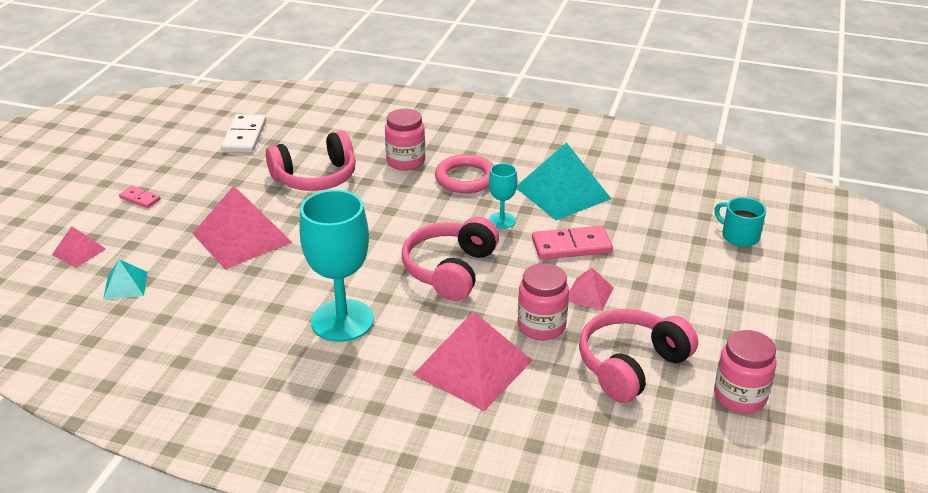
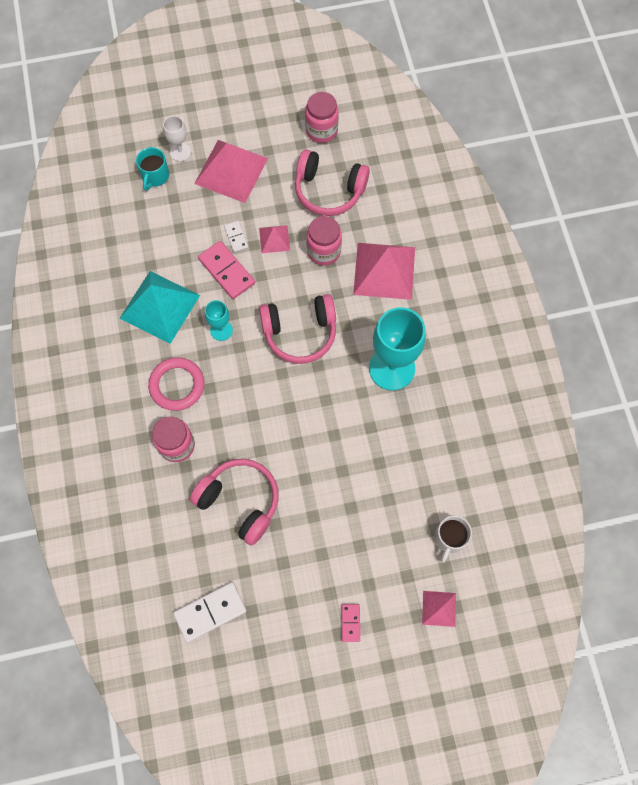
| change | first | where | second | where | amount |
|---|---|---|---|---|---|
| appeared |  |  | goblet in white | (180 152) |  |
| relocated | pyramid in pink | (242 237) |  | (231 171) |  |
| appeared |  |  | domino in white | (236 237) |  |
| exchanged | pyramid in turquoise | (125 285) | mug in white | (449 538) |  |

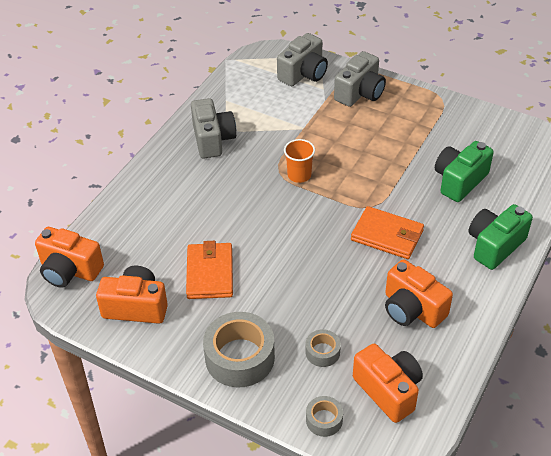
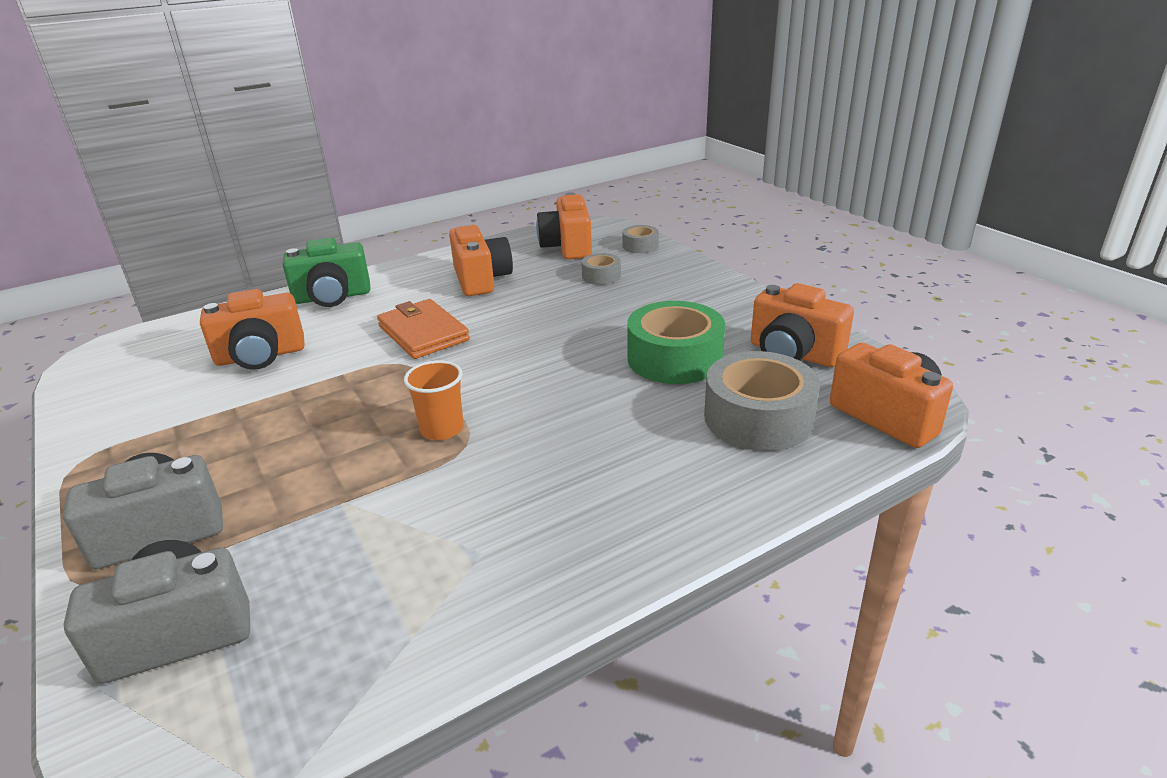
| change | first | where | second | where | amount |
|---|---|---|---|---|---|
| colour | camera in green | (459 181) | camera in orange | (260 356) |  |
| exchanged | wallet in orange | (210 273) | tape in green | (674 358) |  |
| relocated | tape in grey | (239 357) |  | (758 418) |  |
| missing | camera in grey | (213 139) |  |  |  |

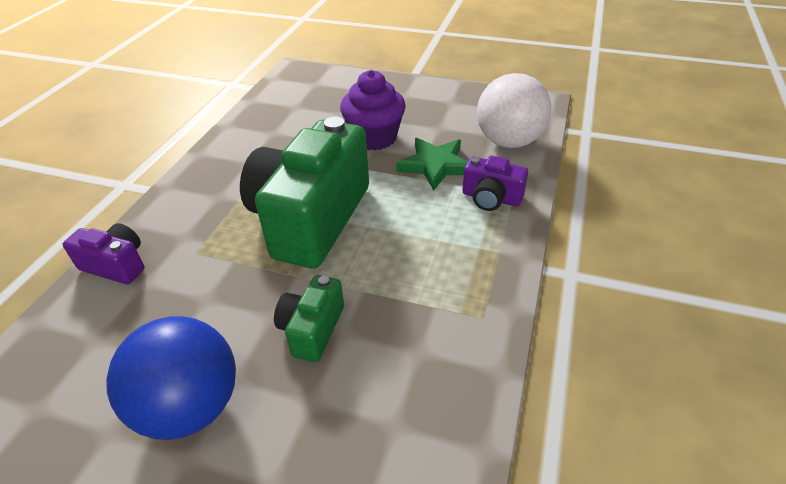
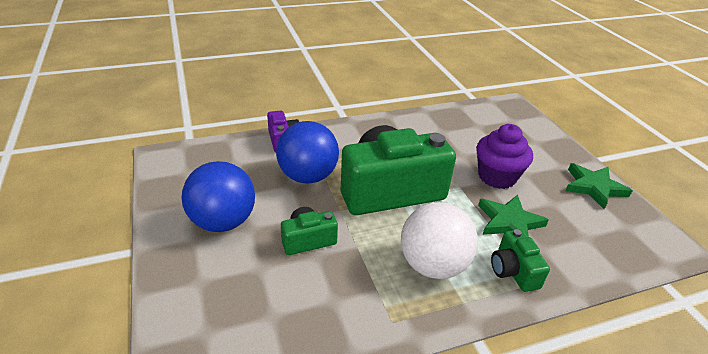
| change | first | where | second | where | amount |
|---|---|---|---|---|---|
| appeared |  |  | ball in blue | (308 176) |  |
| relocated | ball in white | (509 141) |  | (433 265) |  |
| colour | camera in purple | (491 198) | camera in green | (513 271) |  |
| appeared |  |  | star in green | (594 187) |  |

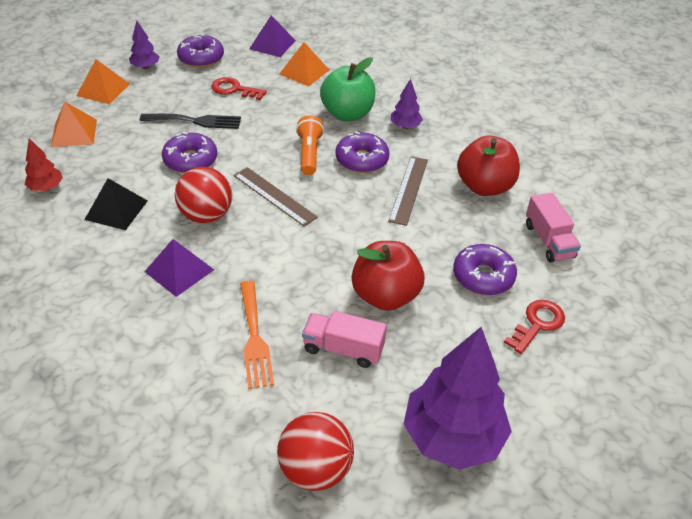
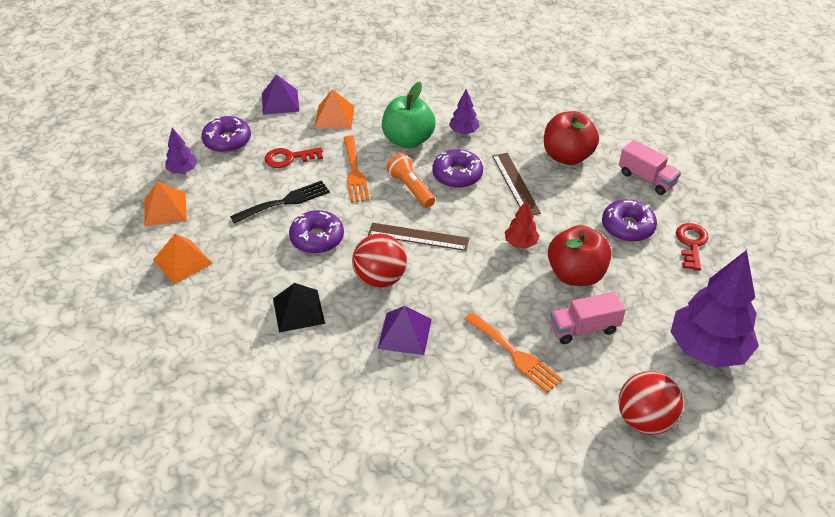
| change | first | where | second | where | amount |
|---|---|---|---|---|---|
| appeared |  |  | fork in orange | (355 172) |  |
| relocated | tree in red | (46 187) |  | (521 243) |  |

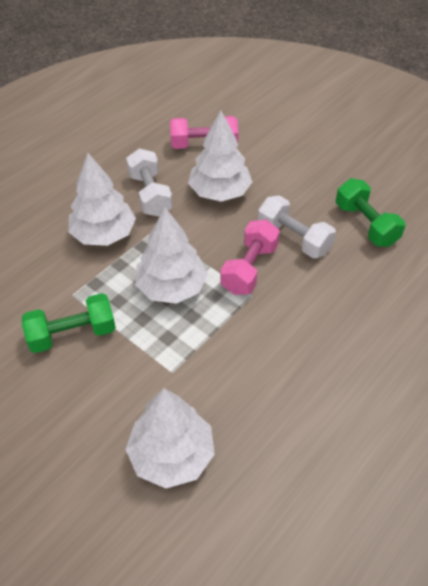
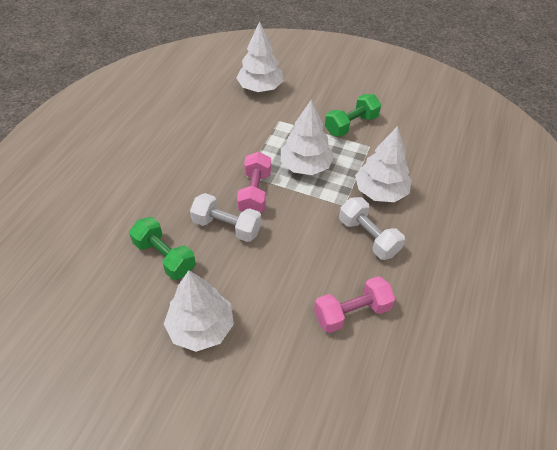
| change | first | where | second | where | amount |
|---|---|---|---|---|---|
| relocated | tree in white | (220 192) |  | (201 327) |  |

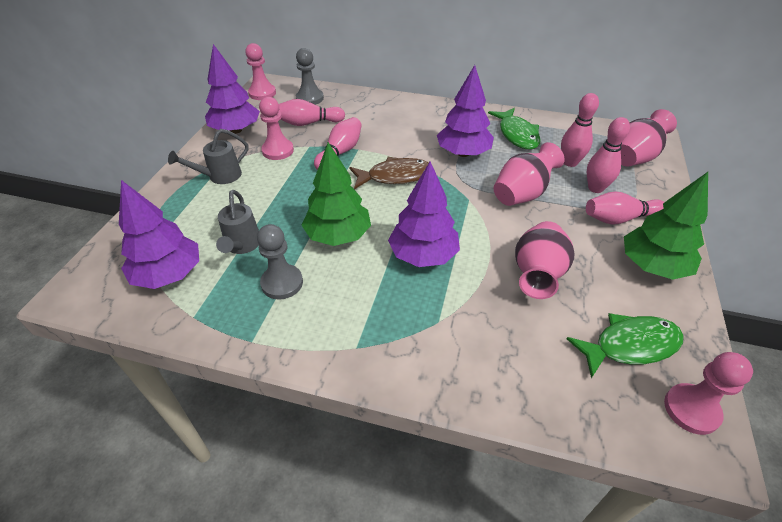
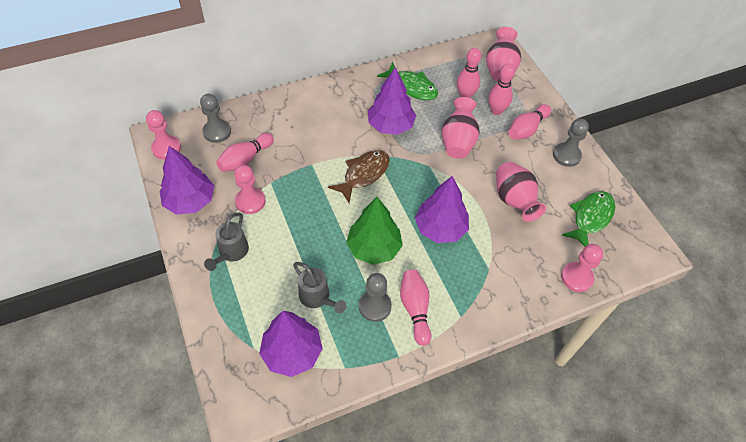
| change | first | where | second | where | amount |
|---|---|---|---|---|---|
| relocated | bowling pin in pink | (340 152) |  | (415 309) |  |
| exchanged | tree in green | (652 266) | pawn in grey | (566 155) |  |
| relocated | pawn in pink | (691 410) |  | (577 278) |  |

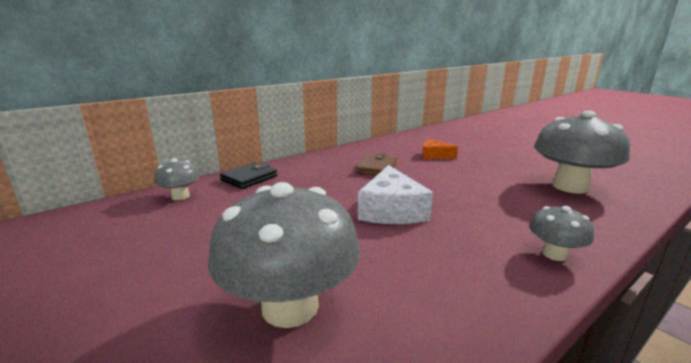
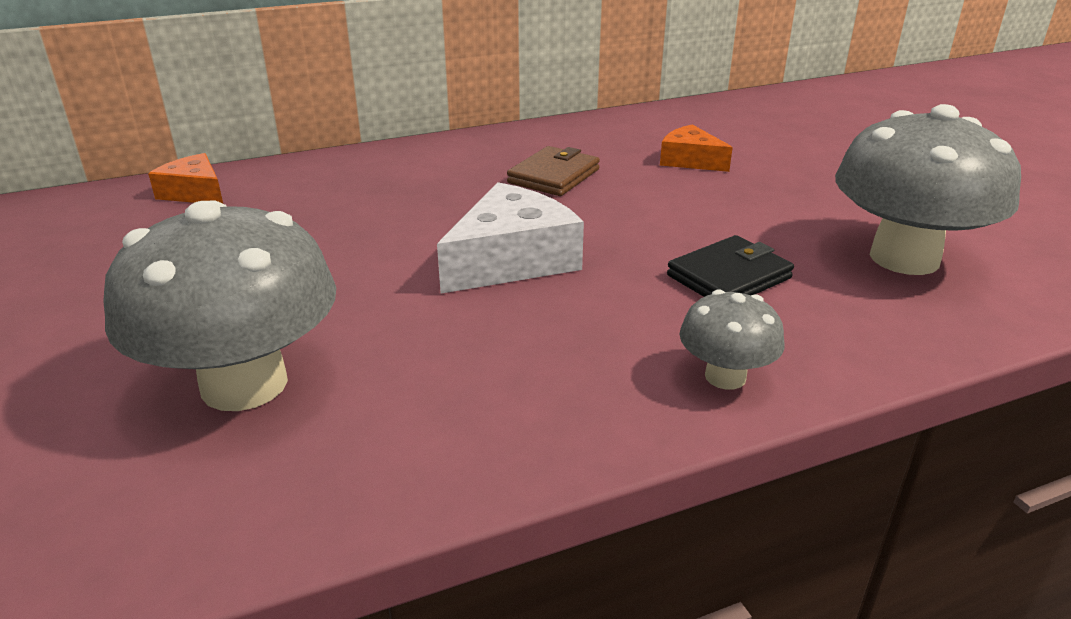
| change | first | where | second | where | amount |
|---|---|---|---|---|---|
| exchanged | mushroom in grey | (180 196) | cheese in orange | (195 193) |  |
| spun | cheese in white | (391 210) |  | (512 260) | 150 degrees counterclockwise |
| relocated | wallet in black | (249 178) |  | (729 277) |  |

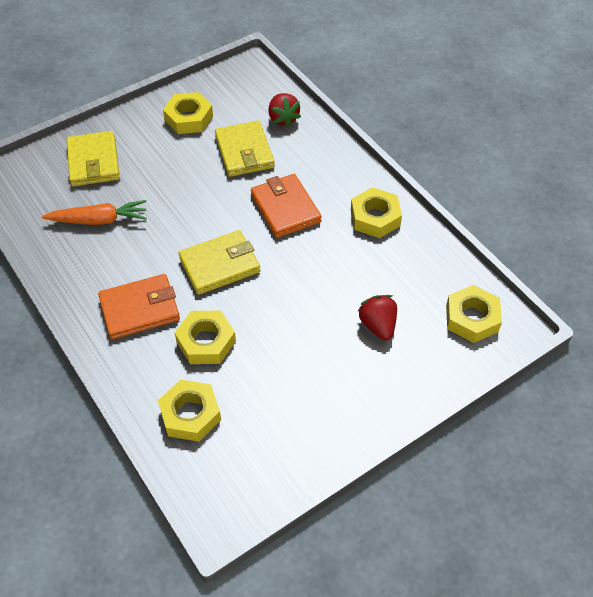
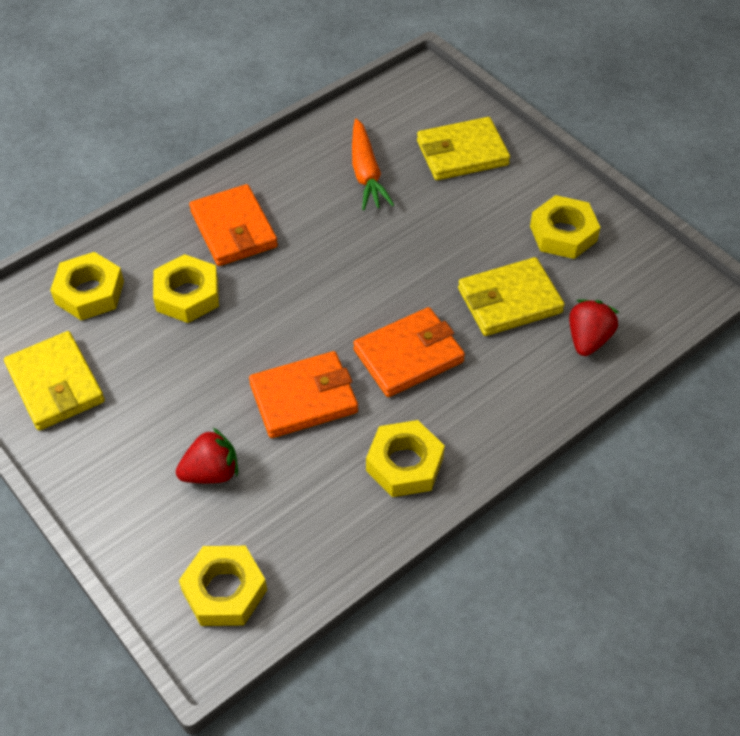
| change | first | where | second | where | amount |
|---|---|---|---|---|---|
| relocated | wallet in yellow | (219 265) |  | (56 384) |  |
| appeared |  |  | wallet in orange | (303 398) |  |
| spun | strawberry in red | (283 119) |  | (588 339) | 135 degrees clockwise |

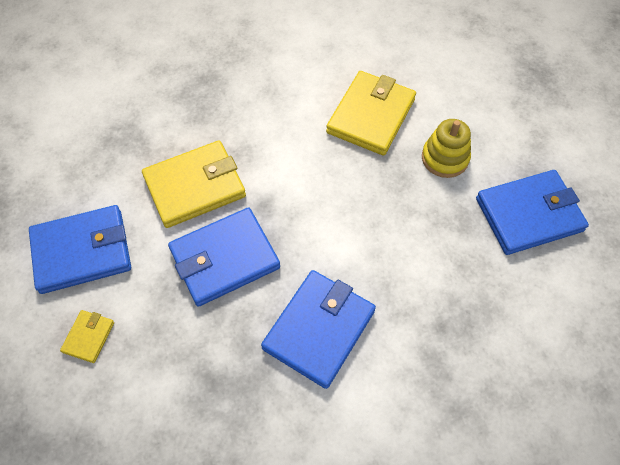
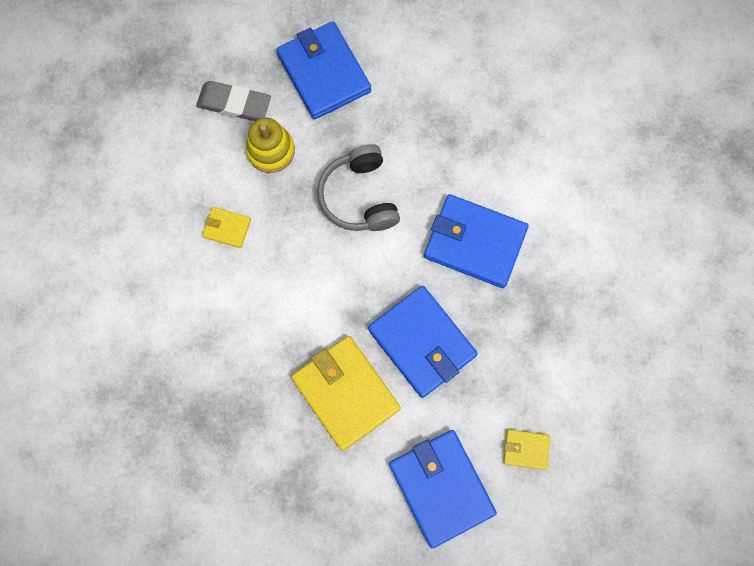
| change | first | where | second | where | amount |
|---|---|---|---|---|---|
| appeared |  |  | eraser in grey | (234 104) |  |
| size | wallet in yellow | (371 116) |  | (227 228) | x0.47 |
| appeared |  |  | headphones in grey | (359 197) |  |

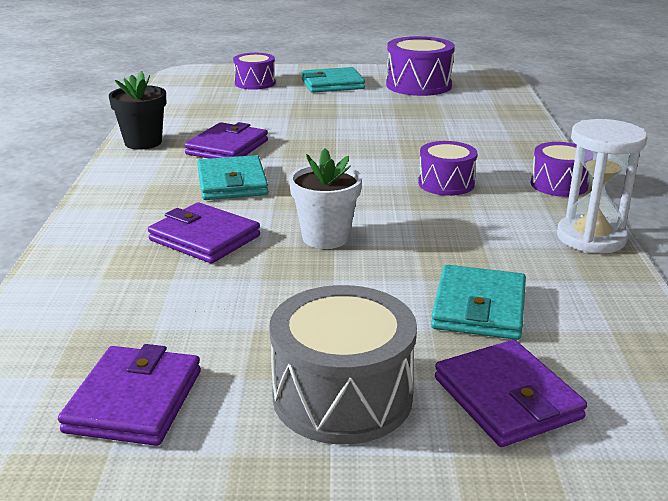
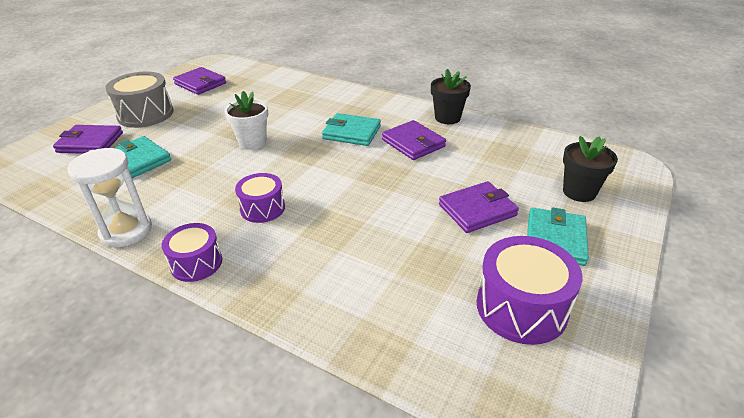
| change | first | where | second | where | amount |
|---|---|---|---|---|---|
| relocated | wallet in purple | (204 238) |  | (477 210) |  |
| exchanged | drum in purple | (255 83) | flower pot in black | (579 192) |  |

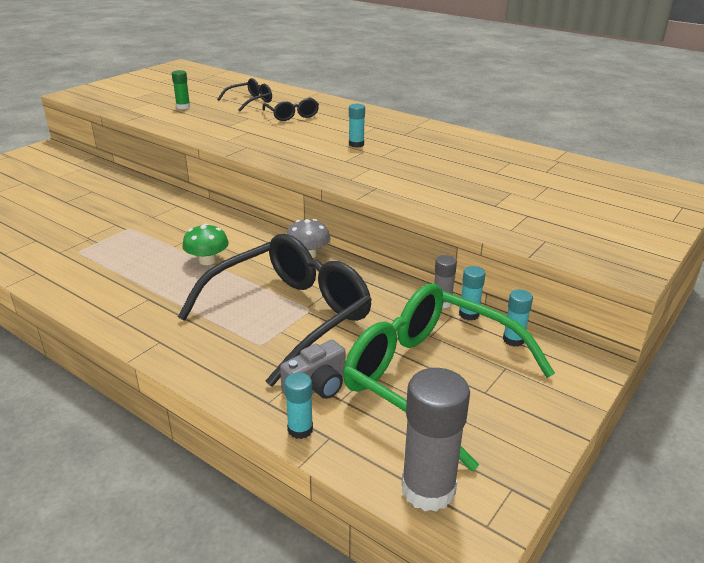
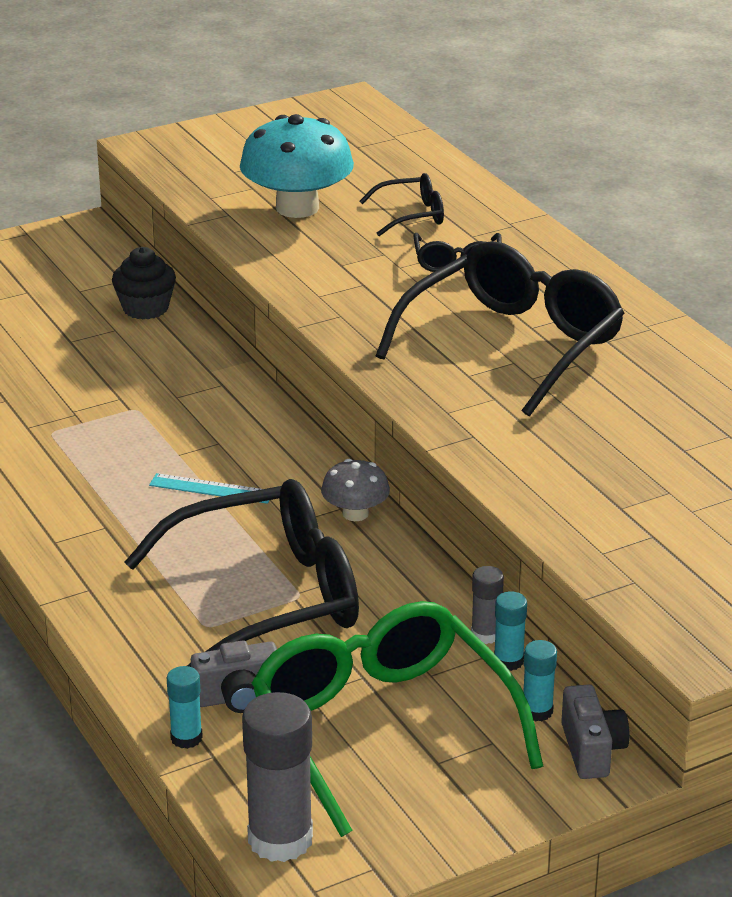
| change | first | where | second | where | amount |
|---|---|---|---|---|---|
| appeared |  |  | cupcake in black | (145 308) |  |
| exchanged | mushroom in green | (207 260) | ruler in turquoise | (211 488) |  |
| exchanged | glue stick in green | (183 107) | mushroom in turquoise | (297 208) |  |
| exchanged | glue stick in turquoise | (356 144) | glasses in black | (511 346) |  |
| appeared |  |  | camera in grey | (591 750) |  |

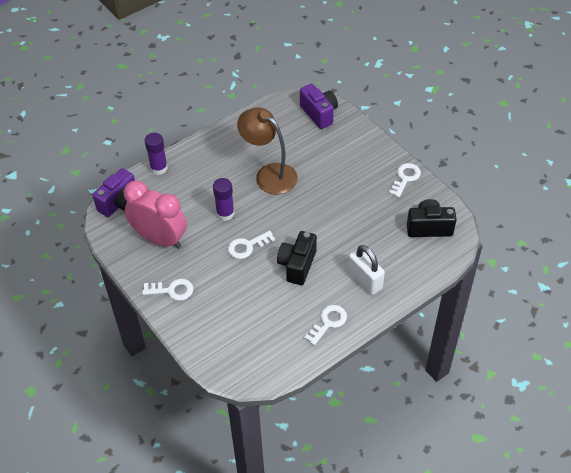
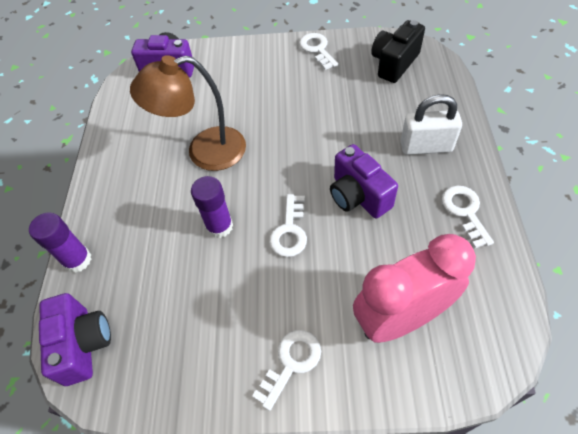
| change | first | where | second | where | amount |
|---|---|---|---|---|---|
| colour | camera in black | (297 265) | camera in purple | (358 196) |  |
| relocated | clock in pink | (160 239) |  | (400 318) |  |

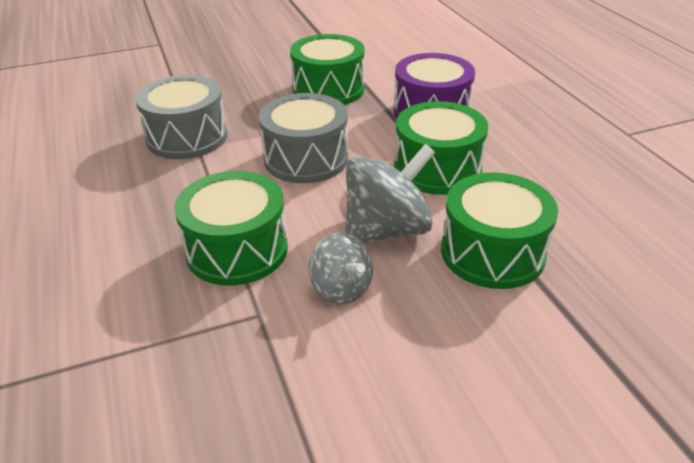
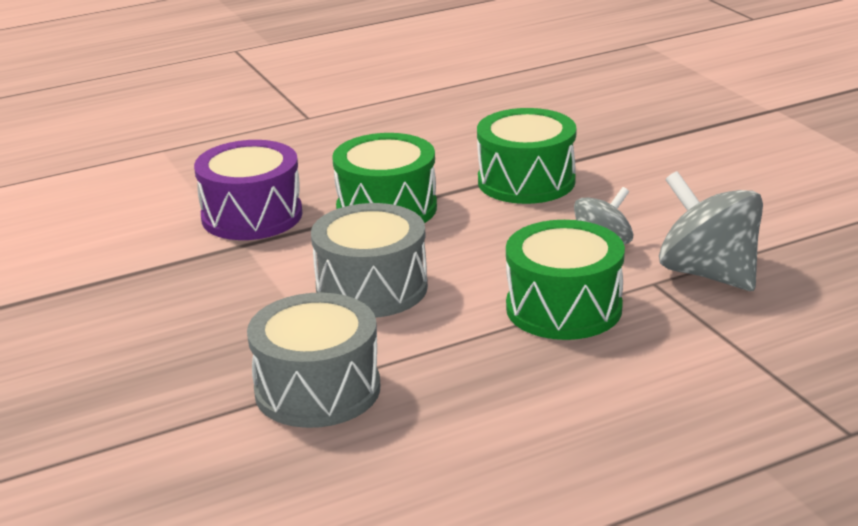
| change | first | where | second | where | amount |
|---|---|---|---|---|---|
| relocated | spinning top in grey | (386 230) |  | (708 274) |  |
| missing | drum in green | (328 89) |  |  |  |

